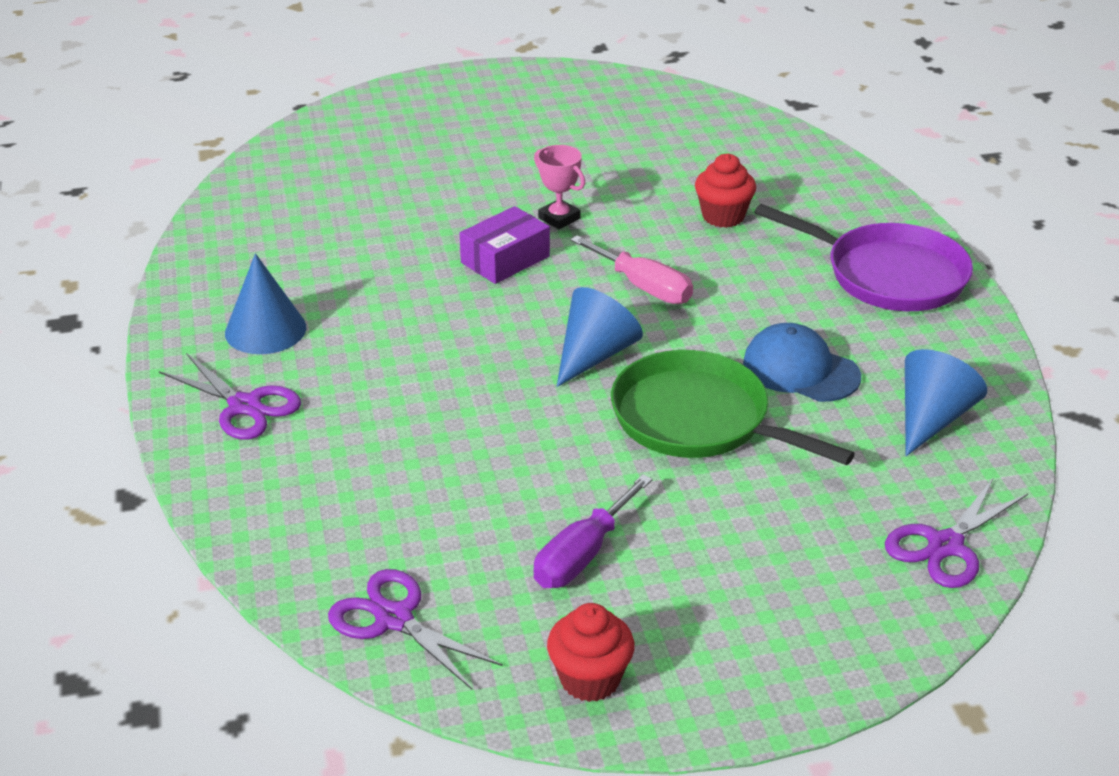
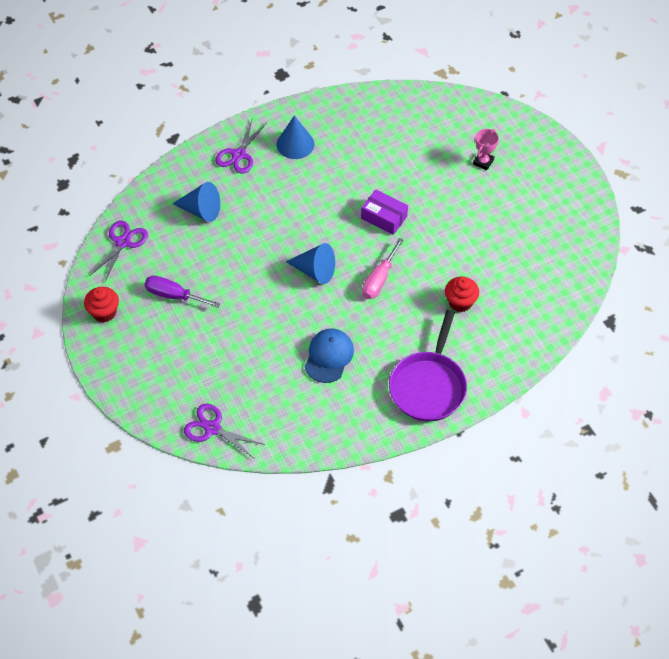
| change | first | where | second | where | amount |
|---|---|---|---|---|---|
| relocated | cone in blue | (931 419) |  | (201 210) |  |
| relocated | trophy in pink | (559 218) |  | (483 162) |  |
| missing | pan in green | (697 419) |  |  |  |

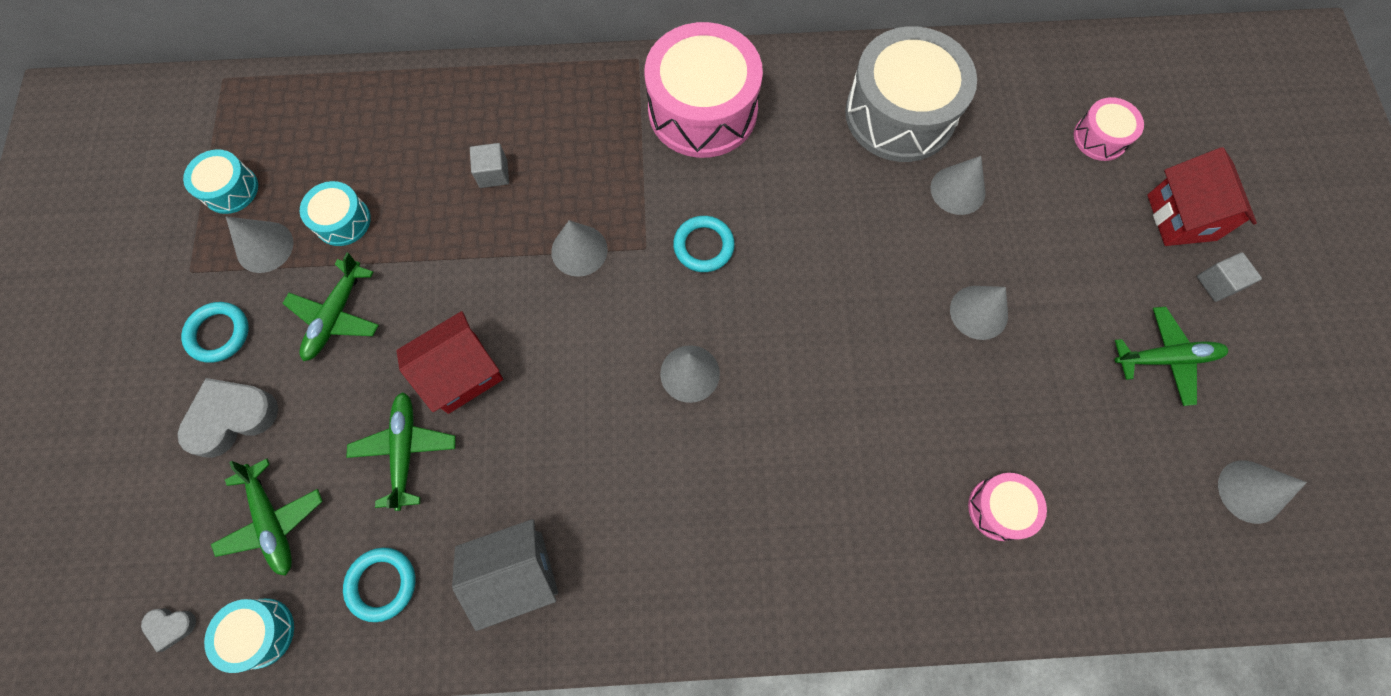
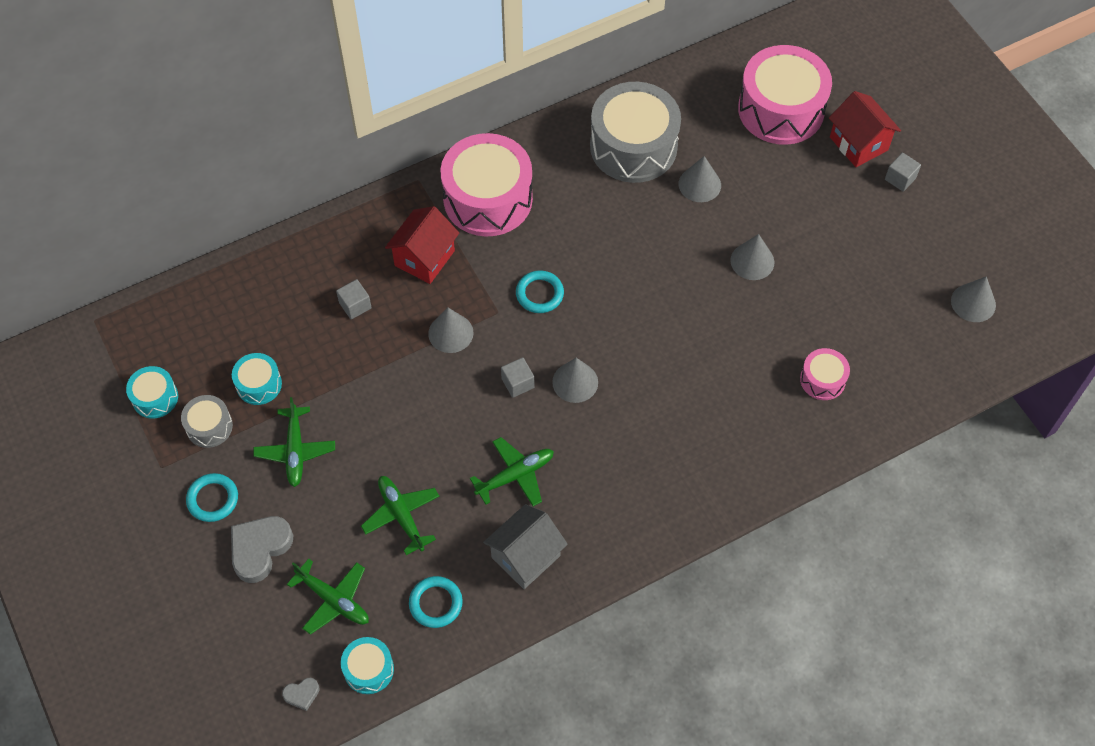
| change | first | where | second | where | amount |
|---|---|---|---|---|---|
| exchanged | cone in grey | (265 247) | drum in grey | (209 426) |  |
| relocated | house in red | (462 373) |  | (424 258) |  |
| relocated | plane in green | (1165 358) |  | (515 475) |  |
| appeared |  |  | cube in grey | (518 383) |  |
| size | drum in pink | (1100 138) |  | (781 109) | x2.10 |

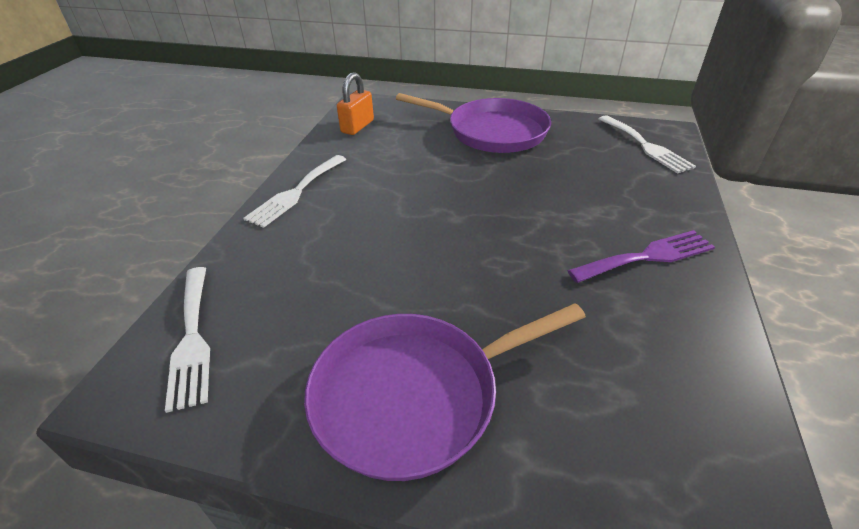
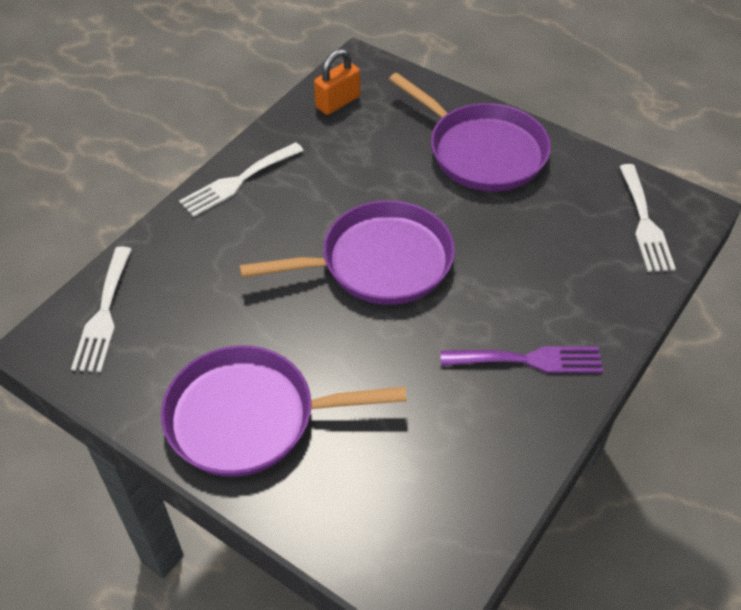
| change | first | where | second | where | amount |
|---|---|---|---|---|---|
| appeared |  |  | pan in purple | (379 262) |  |

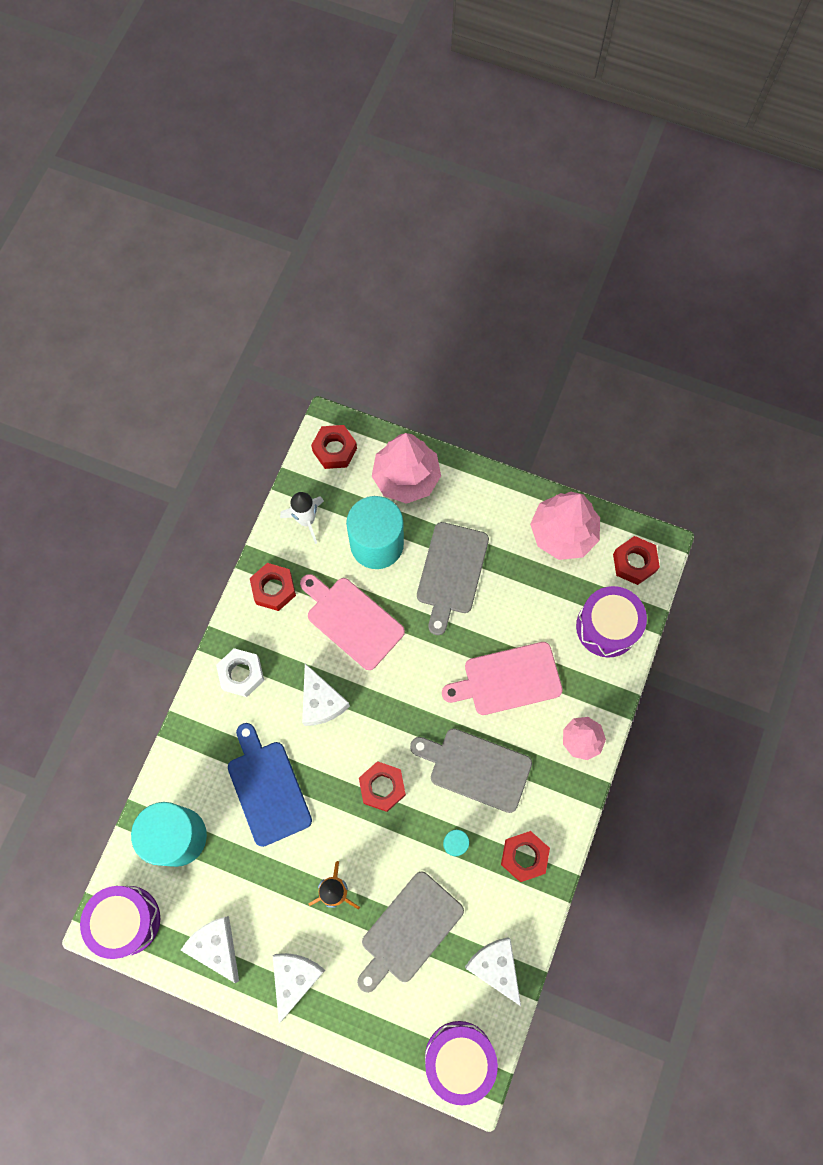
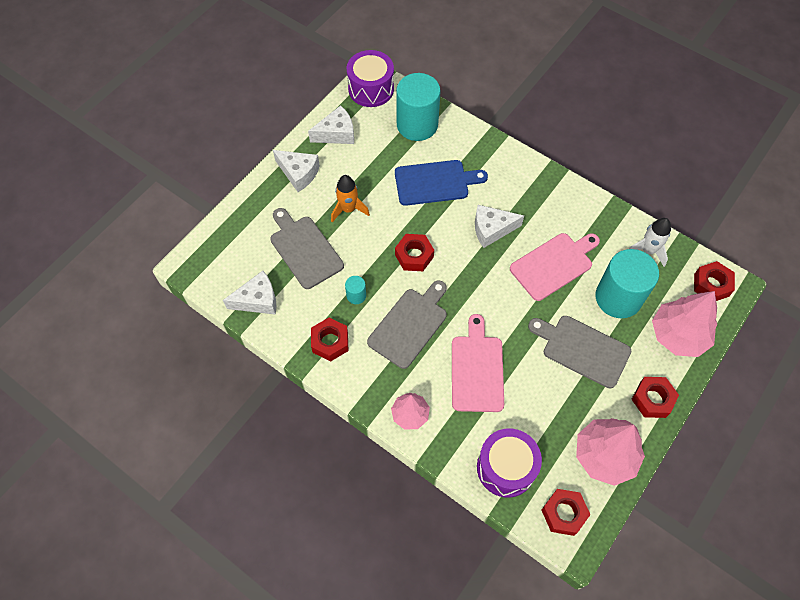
| change | first | where | second | where | amount |
|---|---|---|---|---|---|
| relocated | nut in red | (274 589) |  | (652 399) |  |
| missing | nut in white | (241 674) |  |  |  |
| missing | drum in purple | (459 1058) |  |  |  |

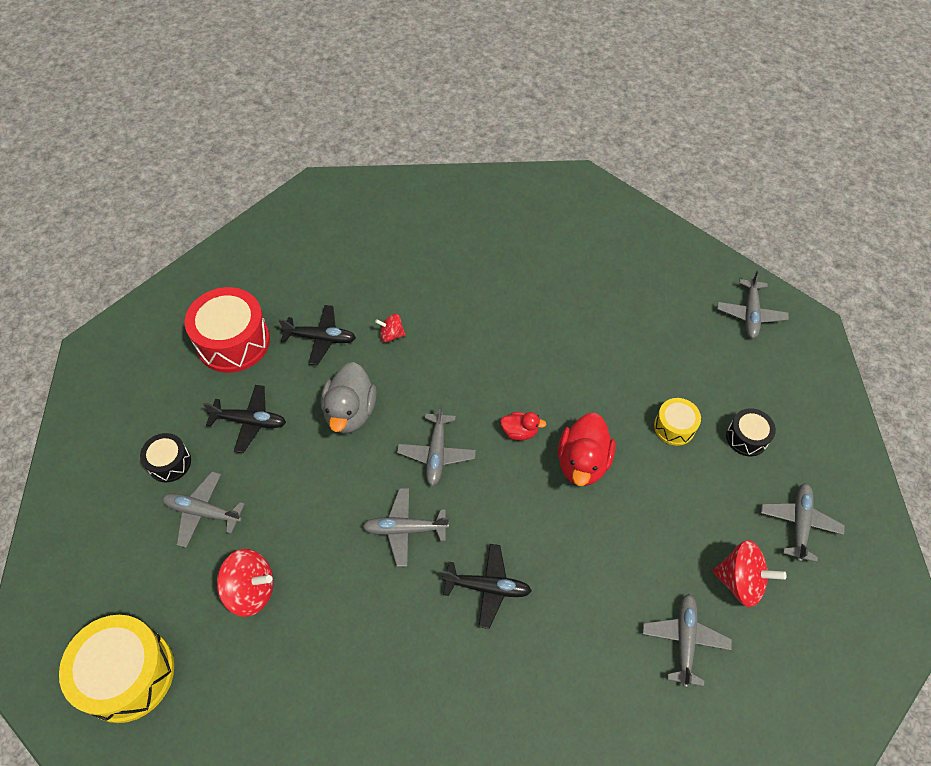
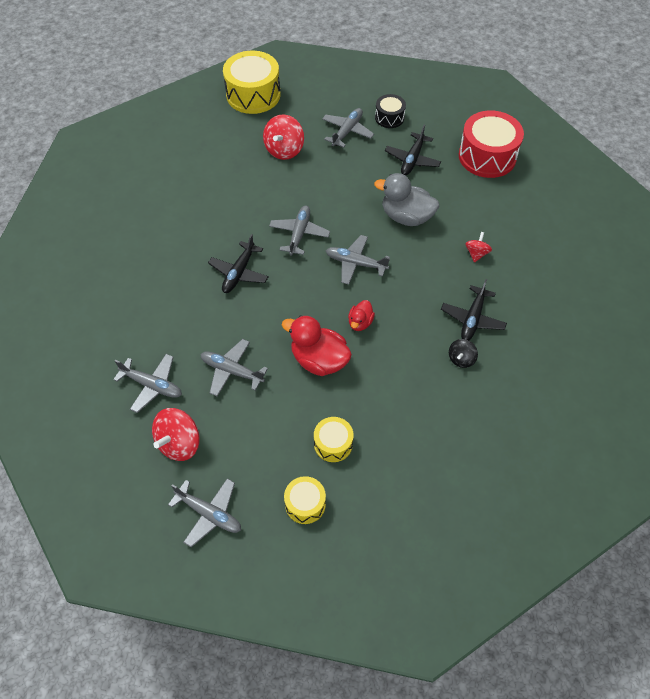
| change | first | where | second | where | amount |
|---|---|---|---|---|---|
| relocated | plane in grey | (750 314) |  | (232 371) |  |
| colour | drum in black | (746 437) | drum in yellow | (305 504) |  |
| relocated | plane in black | (321 338) |  | (472 319) |  |
| appeared |  |  | spinning top in black | (461 359) |  |

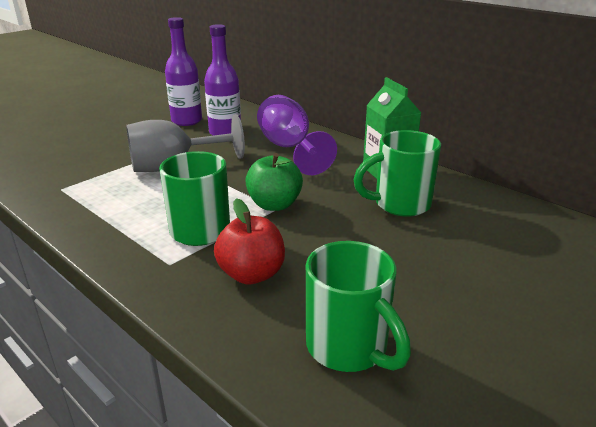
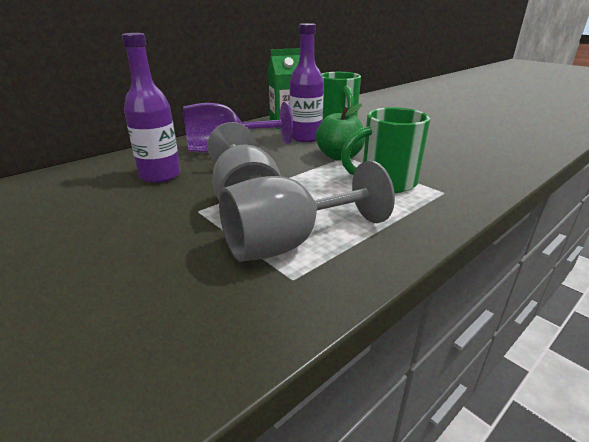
| change | first | where | second | where | amount |
|---|---|---|---|---|---|
| appeared |  |  | goblet in grey | (289 243) |  |
| relocated | bottle in purple | (186 121) |  | (305 137) |  |
| missing | apple in red | (251 274) |  |  |  |
| missing | mug in green | (349 348) |  |  |  |

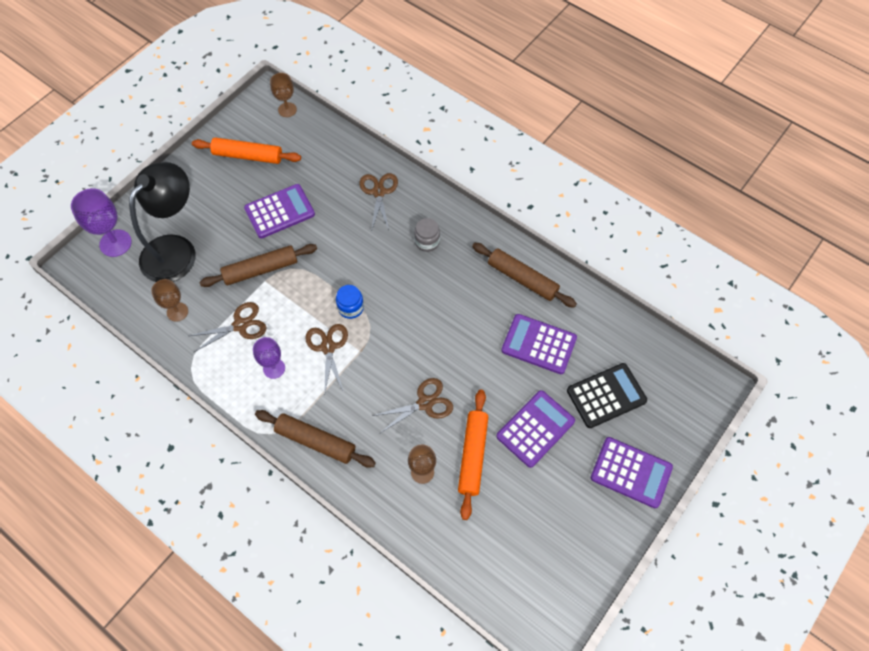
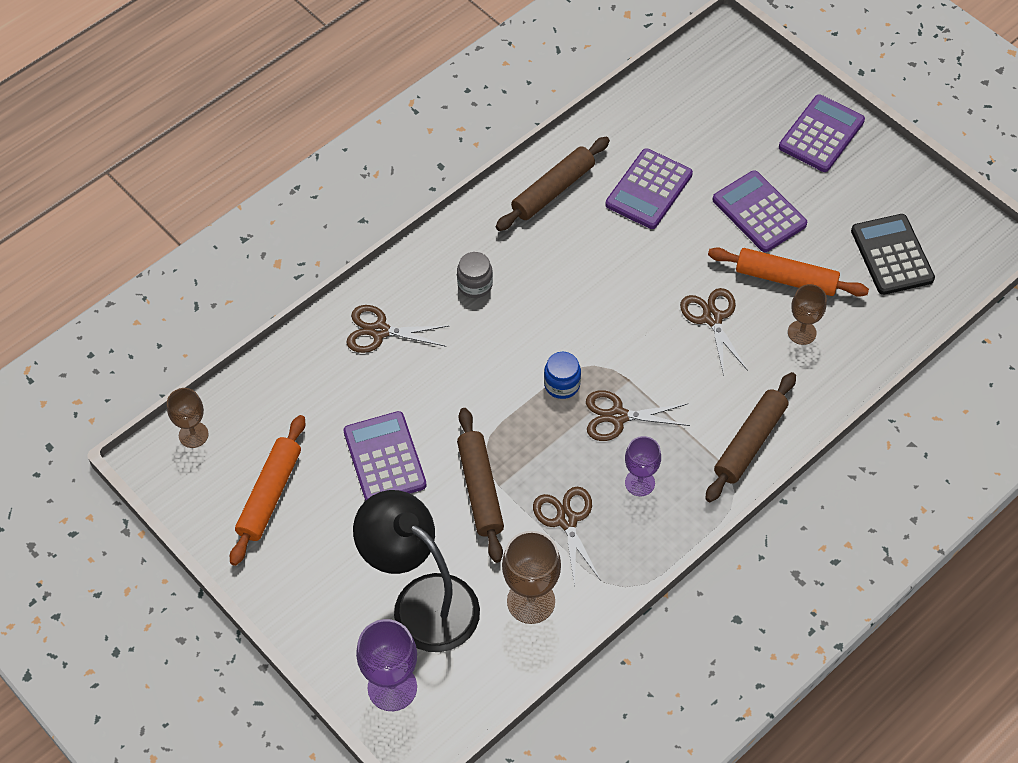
| change | first | where | second | where | amount |
|---|---|---|---|---|---|
| size | goblet in brown | (177 312) |  | (531 601) | x1.54 |
| relocated | calculator in black | (606 396) |  | (892 255) |  |

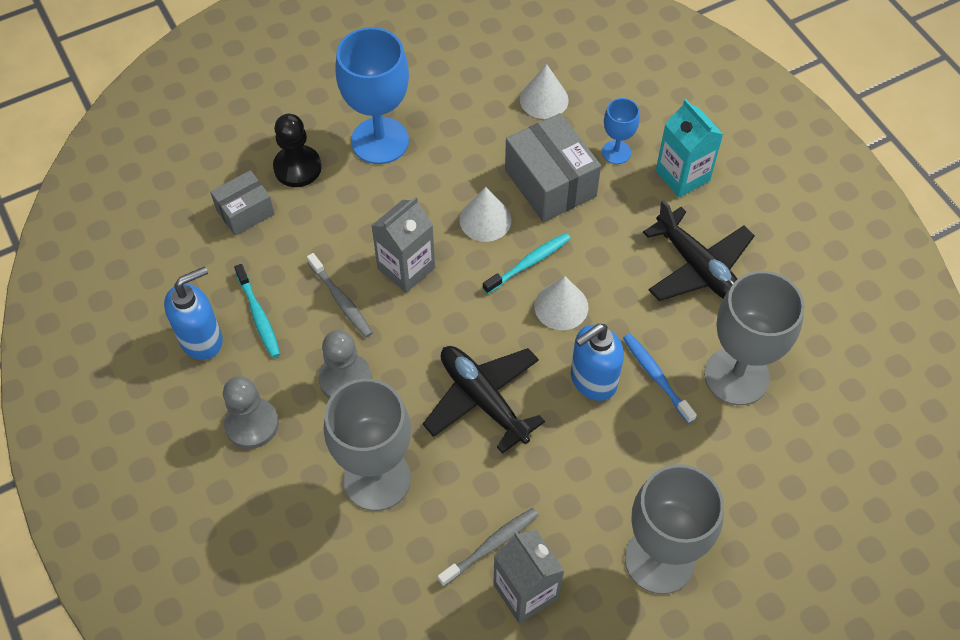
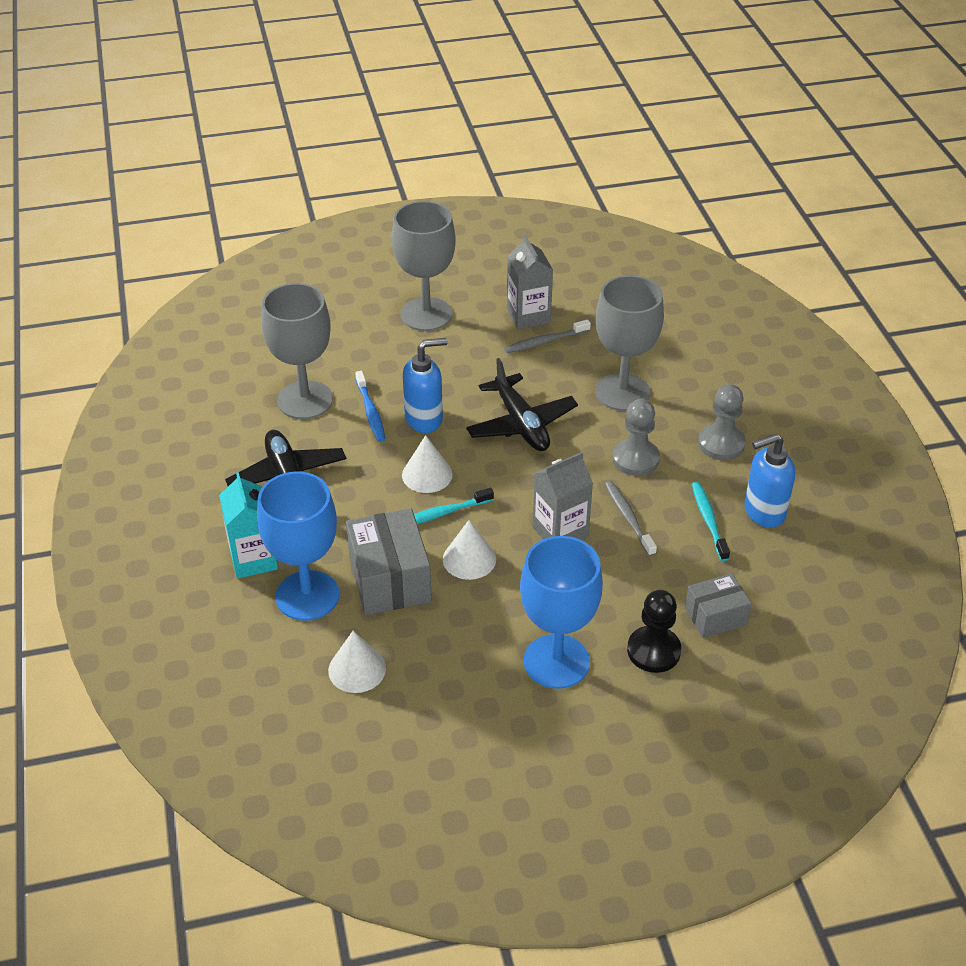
| change | first | where | second | where | amount |
|---|---|---|---|---|---|
| size | goblet in blue | (616 152) |  | (307 595) | x1.99 |

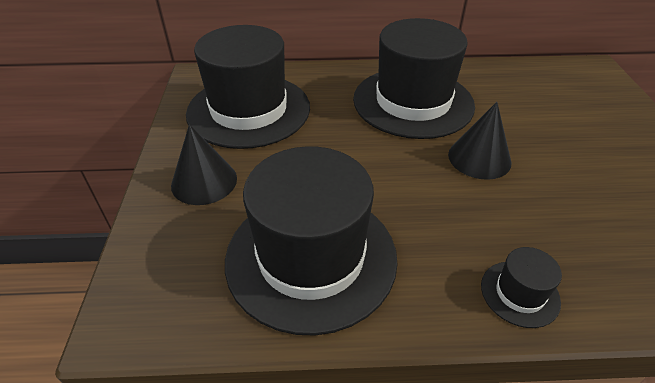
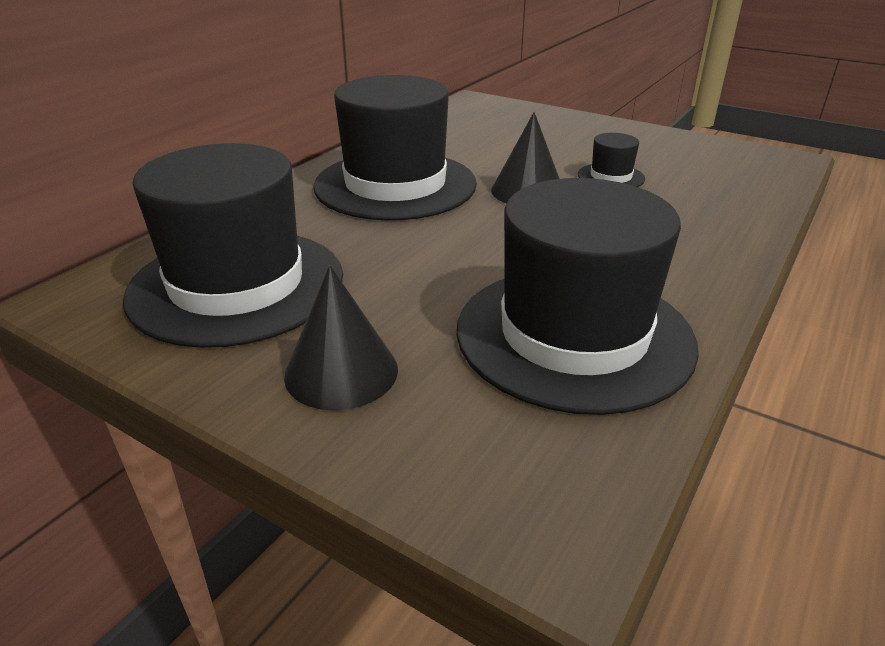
| change | first | where | second | where | amount |
|---|---|---|---|---|---|
| relocated | hat in black | (519 293) |  | (611 177) |  |

